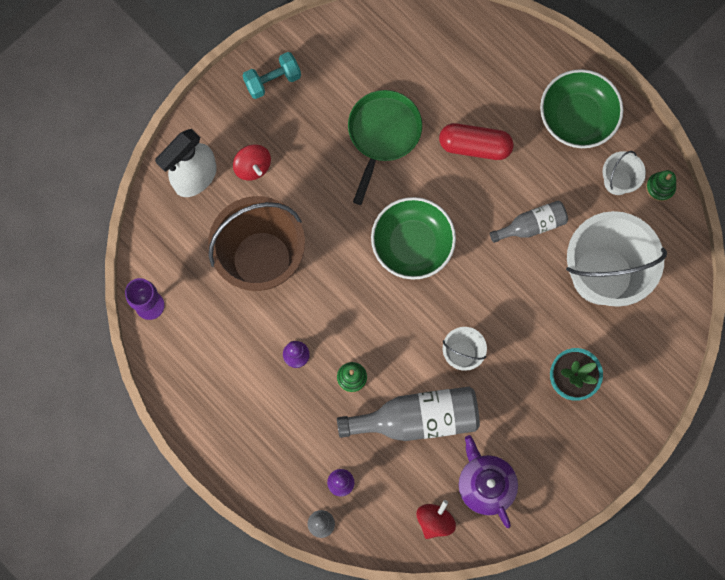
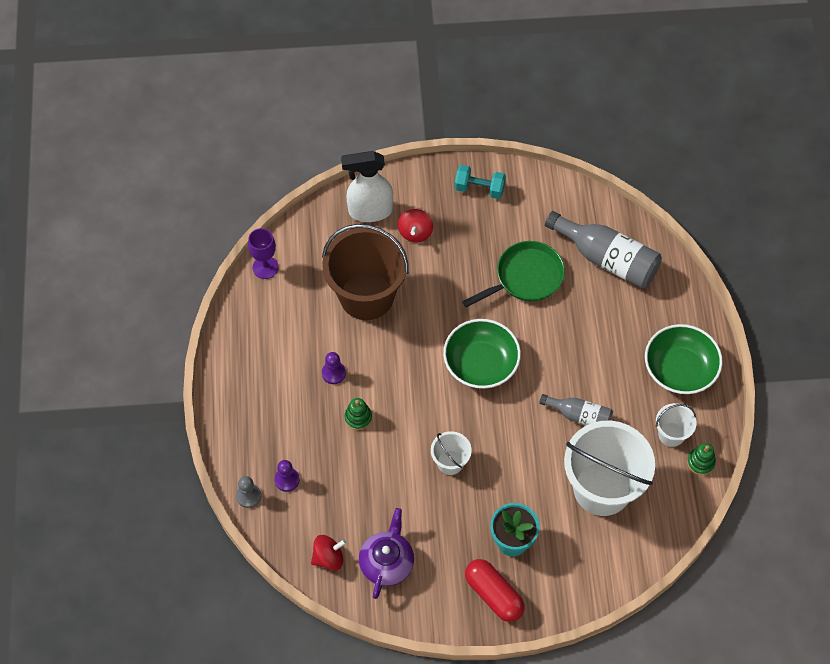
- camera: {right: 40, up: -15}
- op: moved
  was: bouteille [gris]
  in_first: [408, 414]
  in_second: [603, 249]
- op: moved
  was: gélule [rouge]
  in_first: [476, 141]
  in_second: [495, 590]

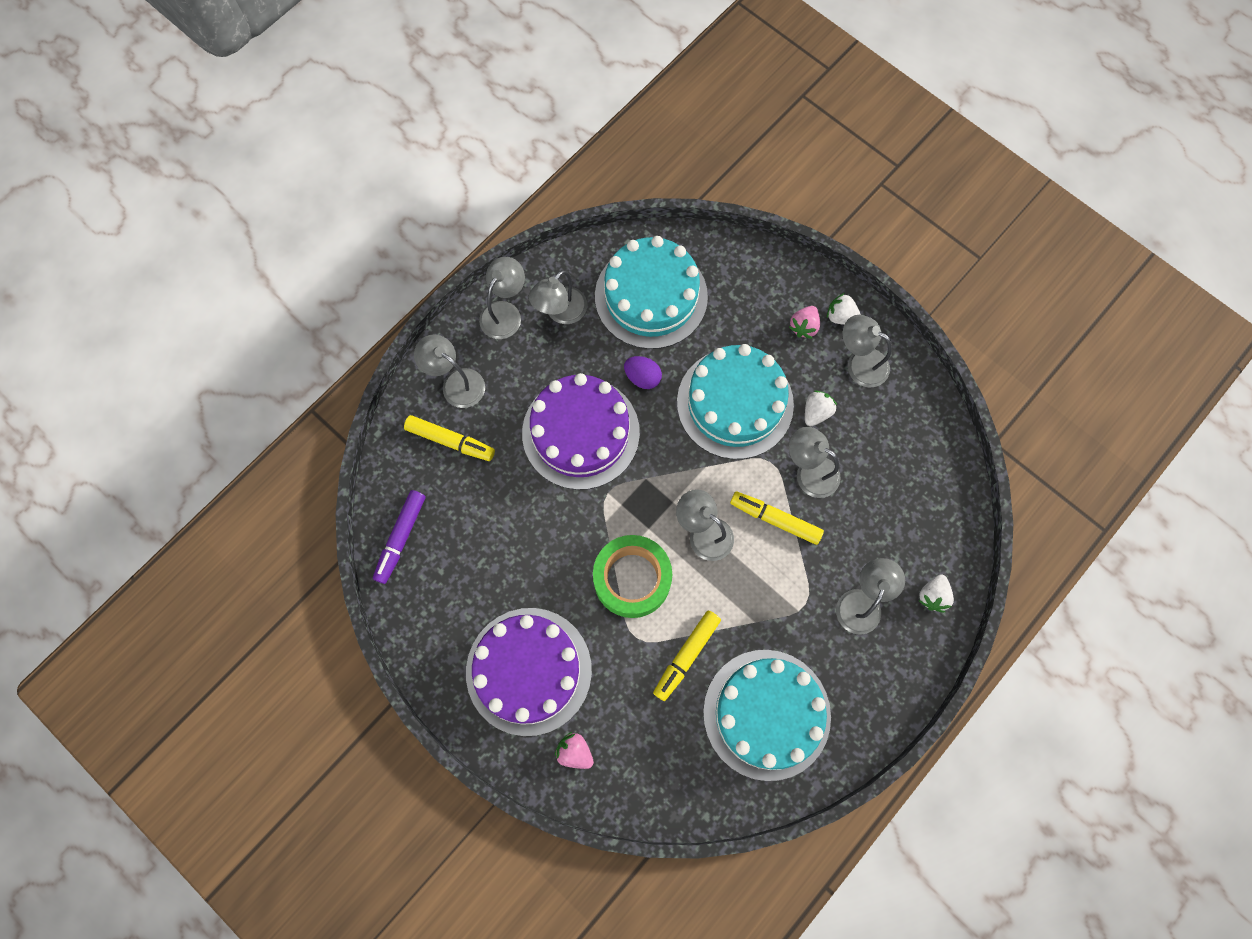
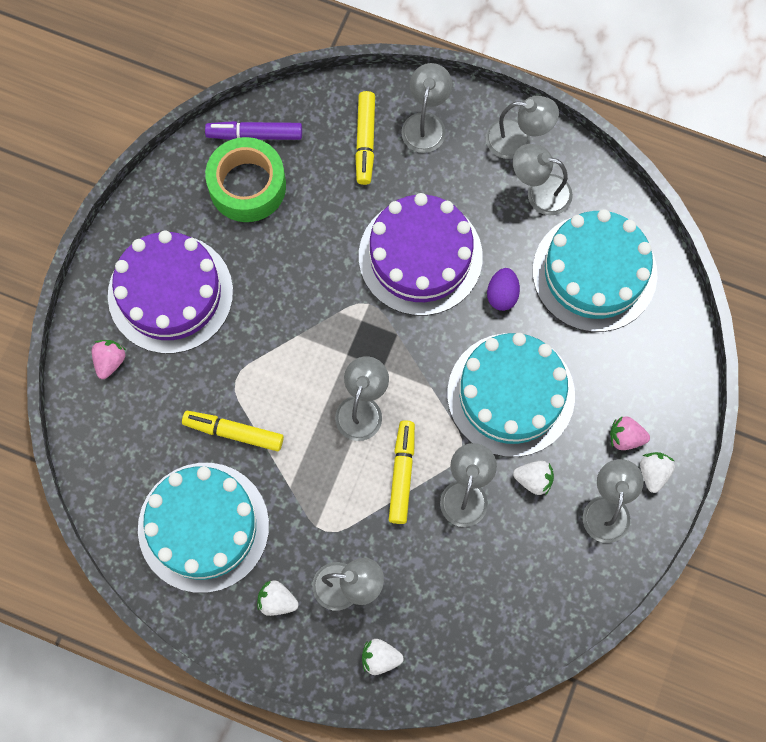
- camera: {right: 70, up: 0}
- op: added
  now: fraise [blanc]
  in_second: [278, 598]
- op: moved
  was: ruban adhésif [vert]
  in_first: [632, 576]
  in_second: [245, 179]

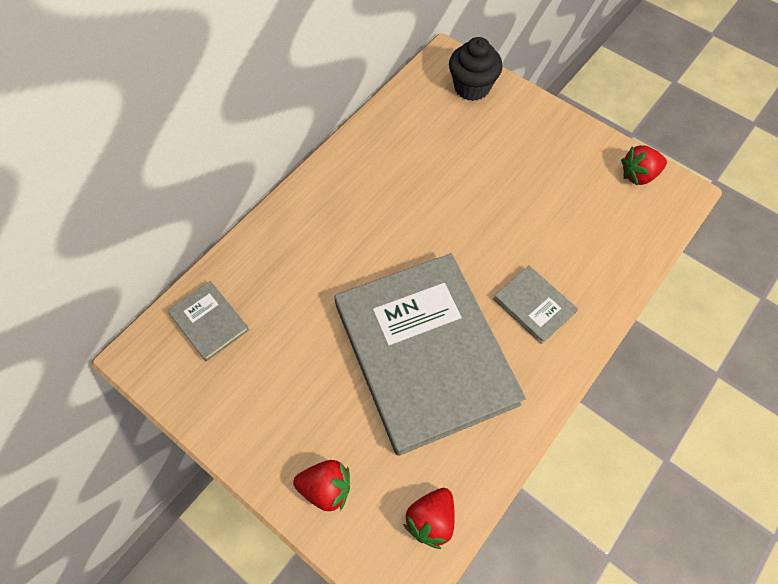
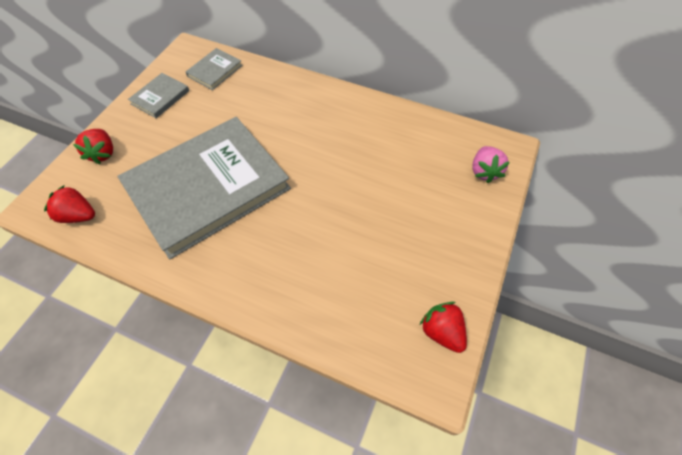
- camera: {right: 75, up: -5}
- op: moved
  was: livre [gris]
  in_first: [536, 305]
  in_second: [158, 95]
- op: replaced
  was: muffin [noir]
  now: fraise [rose]
  in_first: [476, 69]
  in_second: [491, 164]

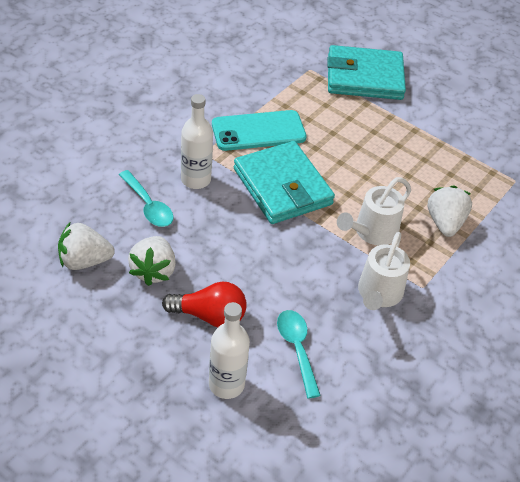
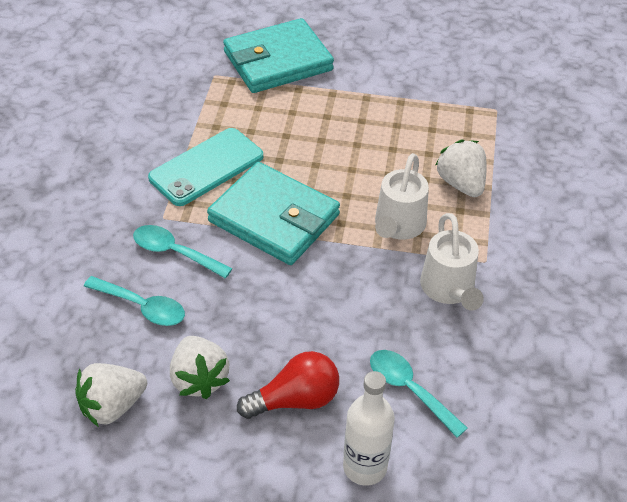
- camera: {right: -25, up: 0}
- op: replaced
  was: bouteille [blanc]
  now: cuillère [turquoise]
  in_first: [197, 141]
  in_second: [183, 251]

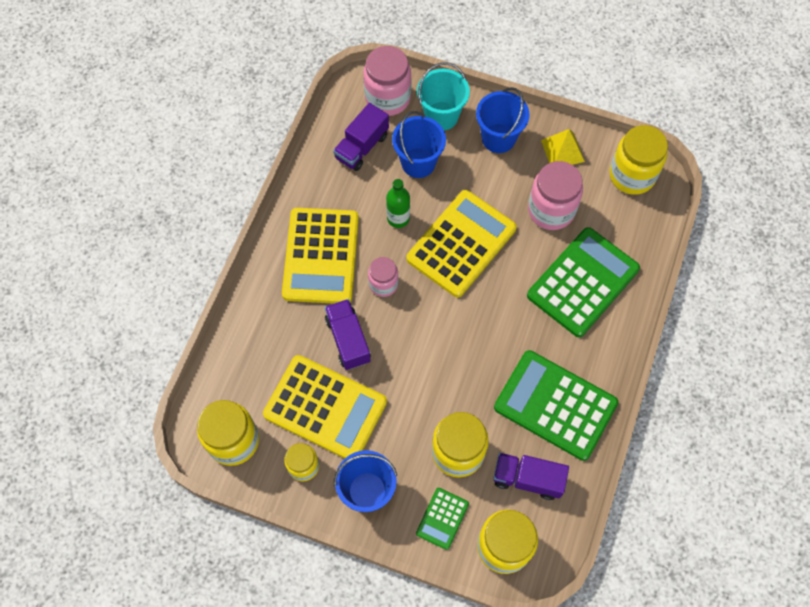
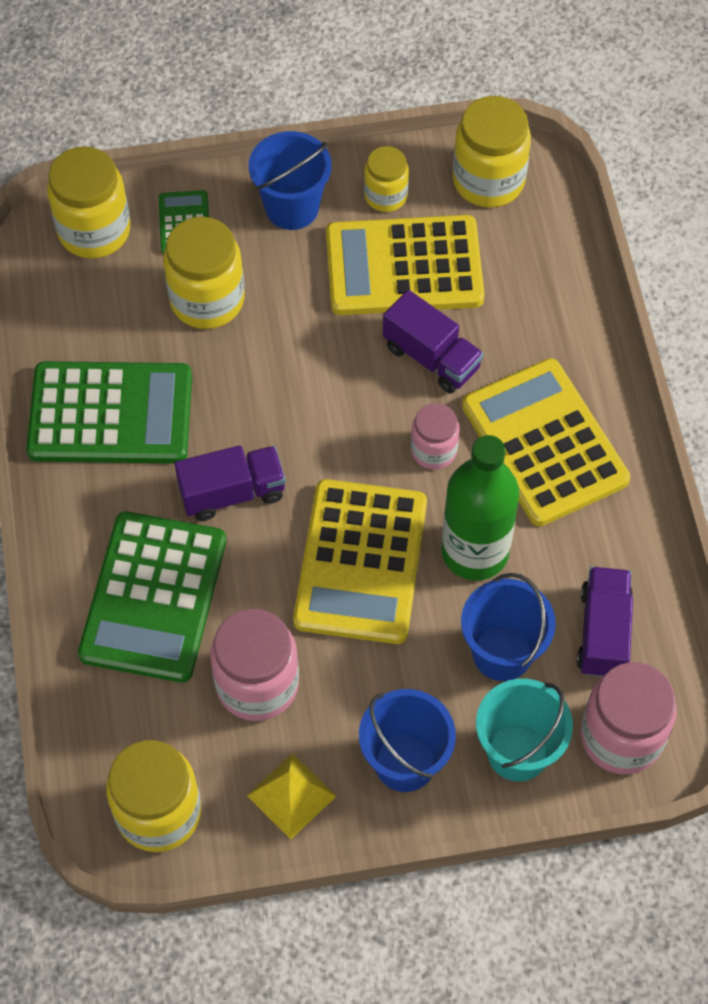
- camera: {right: 150, up: -5}
- op: moved
  was: camion [violet]
  in_first: [531, 476]
  in_second: [230, 483]
- op: resized
  was: bouteille [vert]
  in_first: [398, 203]
  in_second: [480, 508]
  ratio: 1.78

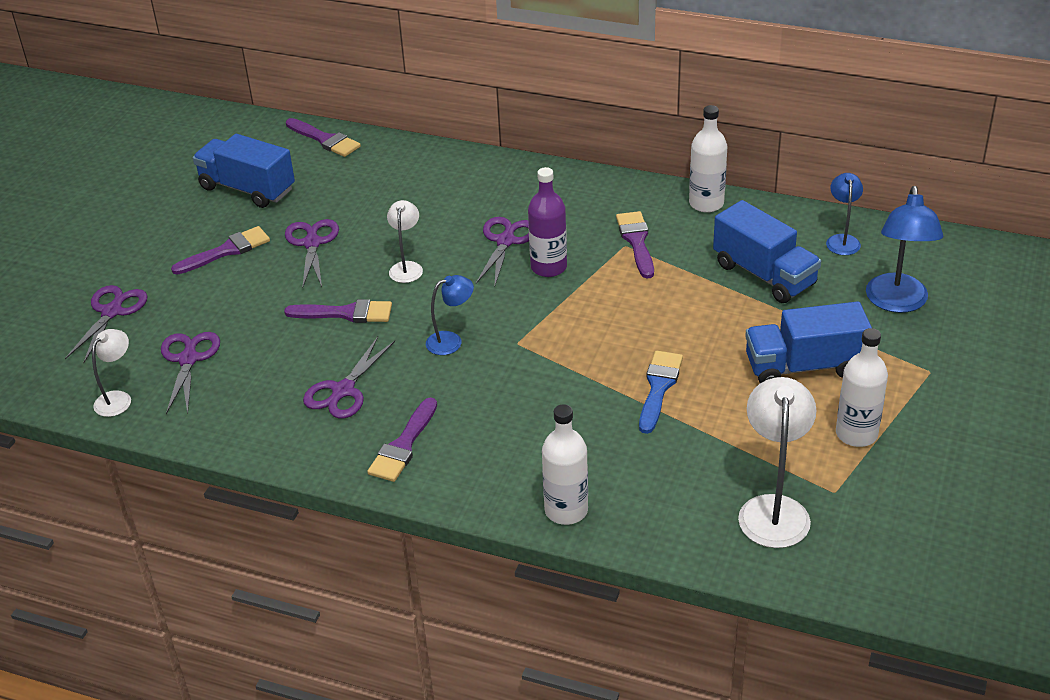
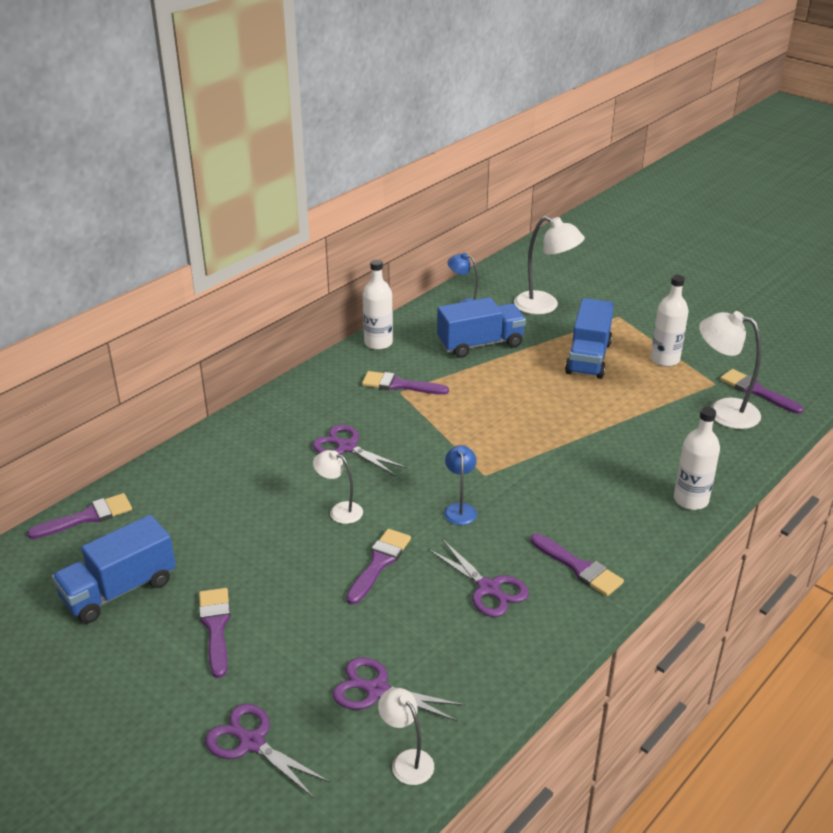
- camera: {right: -70, up: -5}
- op: removed
  was: ciseaux [violet]
  in_first: [312, 254]
- op: removed
  was: bouteille [violet]
  in_first: [547, 222]
- op: removed
  was: pinceau [bleu]
  in_first: [661, 392]
- op: added
  now: pinceau [violet]
  in_second: [762, 391]
- op: recoloured
  was: lampe [bleu]
  now: lampe [blanc]
  in_first: [904, 249]
  in_second: [549, 265]

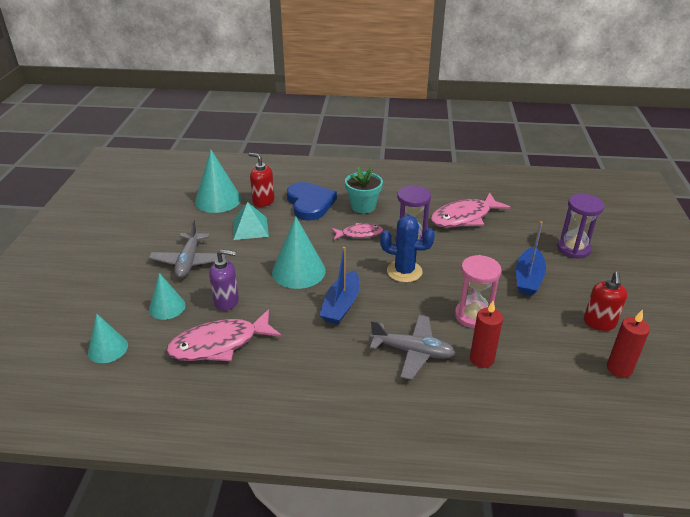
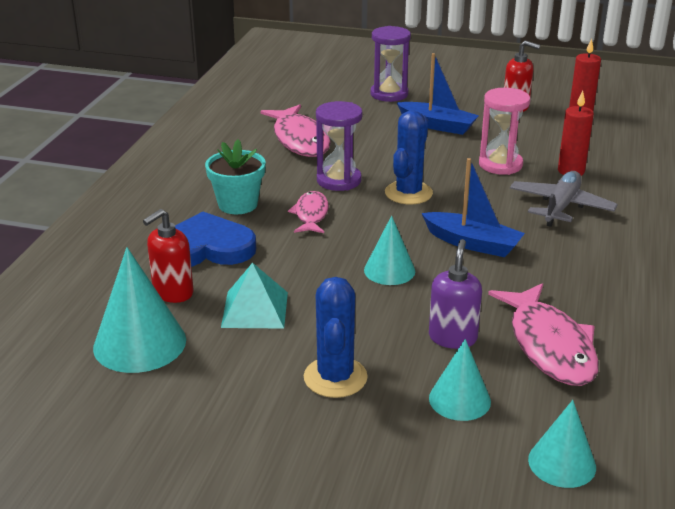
- camera: {right: -80, up: -5}
- op: replaced
  was: avion [gris]
  now: cactus [bleu]
  in_first: [187, 248]
  in_second: [336, 337]
- op: resized
  was: cône [turquoise]
  in_first: [299, 252]
  in_second: [389, 250]
  ratio: 0.62

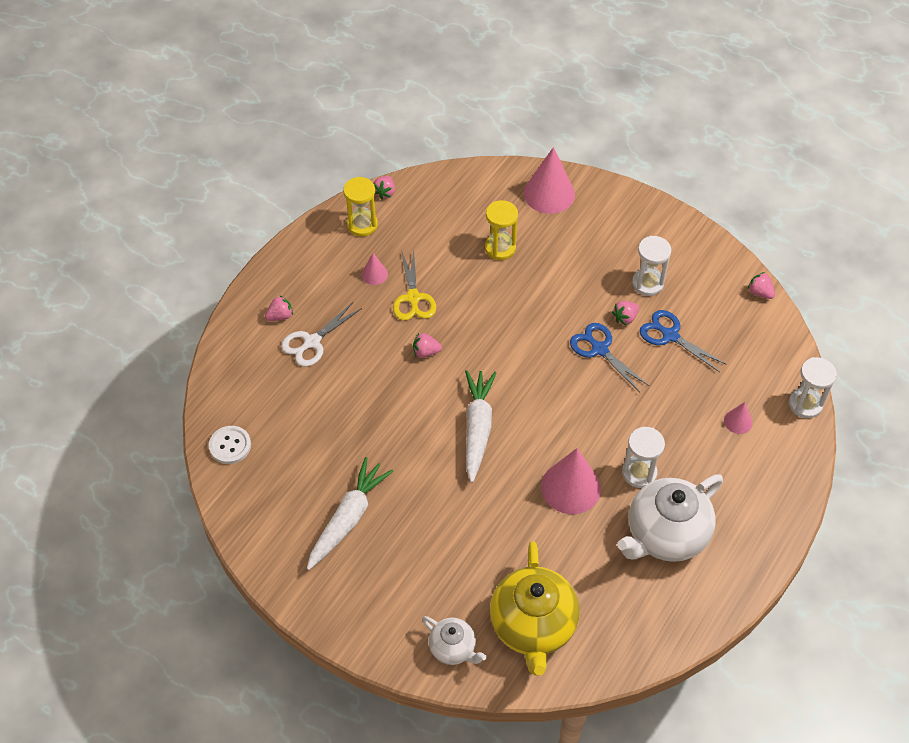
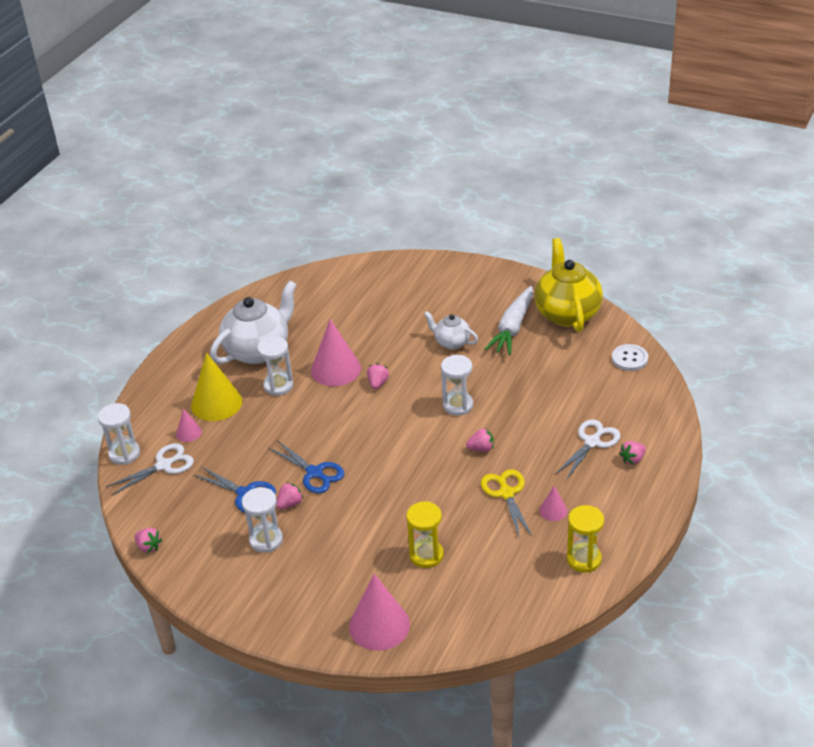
- camera: {right: 175, up: -15}
- op: removed
  was: carotte [blanc]
  in_first: [480, 426]
- op: added
  now: ciseaux [blanc]
  in_second: [150, 469]
- op: added
  now: cône [jaune]
  in_second: [216, 387]
- op: added
  now: sablier [blanc]
  in_second: [457, 385]
- op: moved
  was: fraise [rose]
  in_first: [384, 188]
  in_second: [378, 376]
- op: moved
  was: théière [blanc]
  in_first: [454, 640]
  in_second: [451, 330]
- op: moved
  was: théière [jaune]
  in_first: [535, 608]
  in_second: [568, 285]

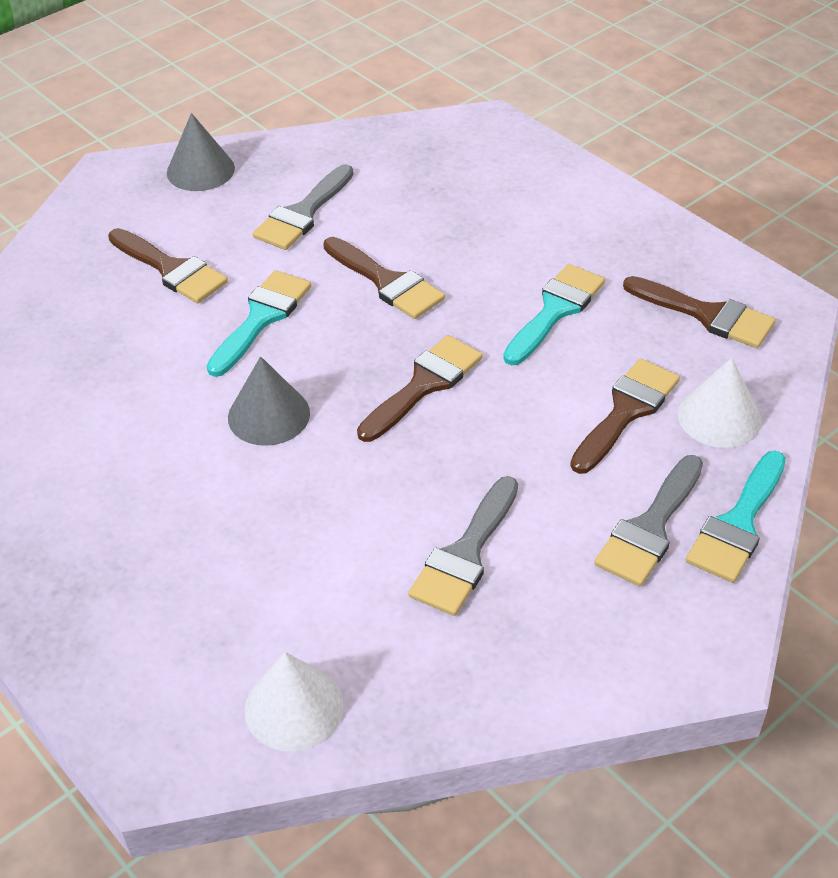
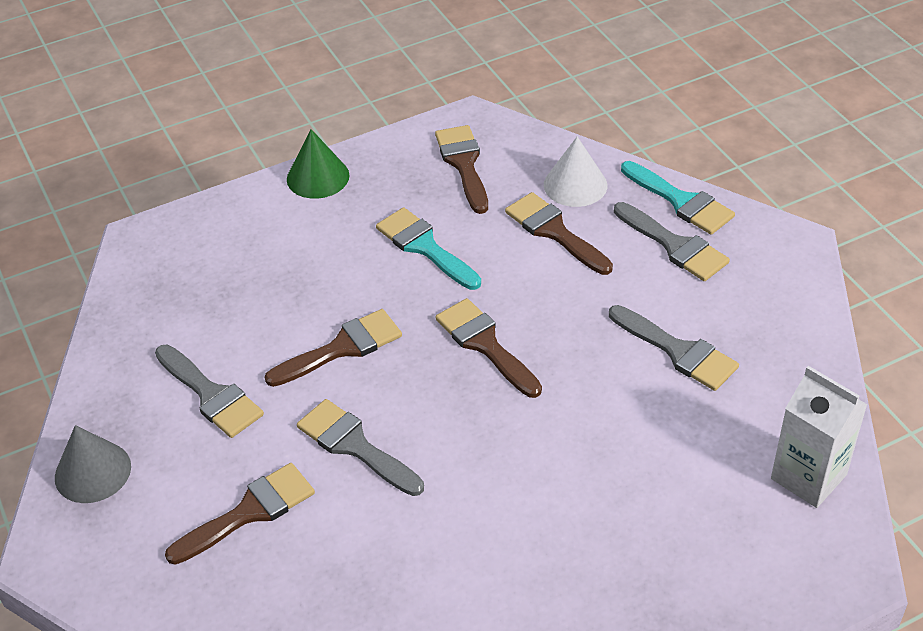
- camera: {right: -75, up: 0}
- op: removed
  was: cône [gris]
  in_first: [269, 401]
- op: added
  now: cône [vert]
  in_second: [318, 164]
- op: replaced
  was: cône [blanc]
  now: brique de lait [blanc]
  in_first: [294, 702]
  in_second: [819, 437]
- op: recoloured
  was: pinceau [turquoise]
  now: pinceau [gris]
  in_first: [259, 323]
  in_second: [360, 447]
- op: turned
  was: pinceau [marron]
  in_first: [699, 312]
  in_second: [461, 169]
  clockwise: -60

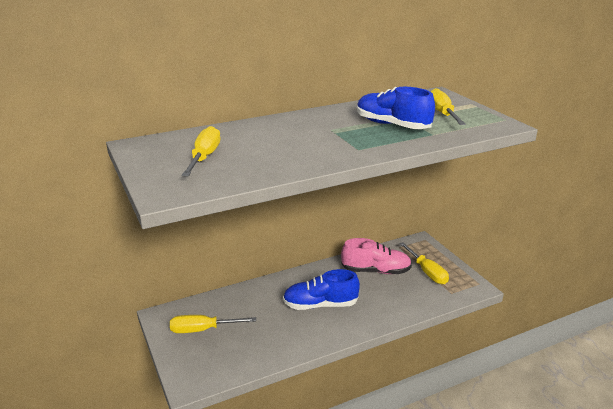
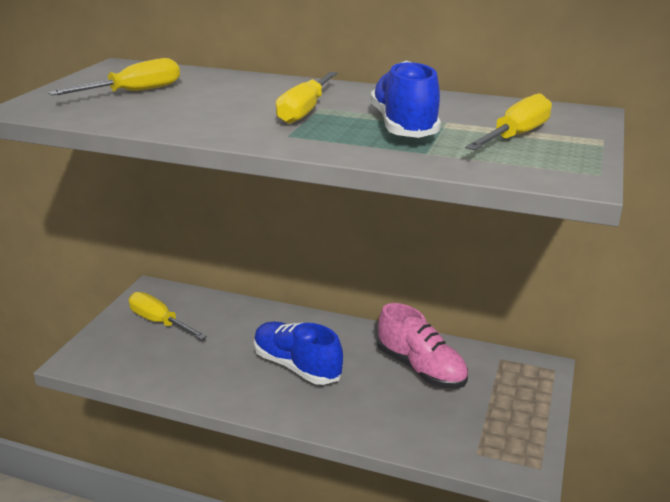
- camera: {right: 45, up: 0}
- op: moved
  was: tournevis [jaune]
  in_first: [424, 263]
  in_second: [306, 98]

